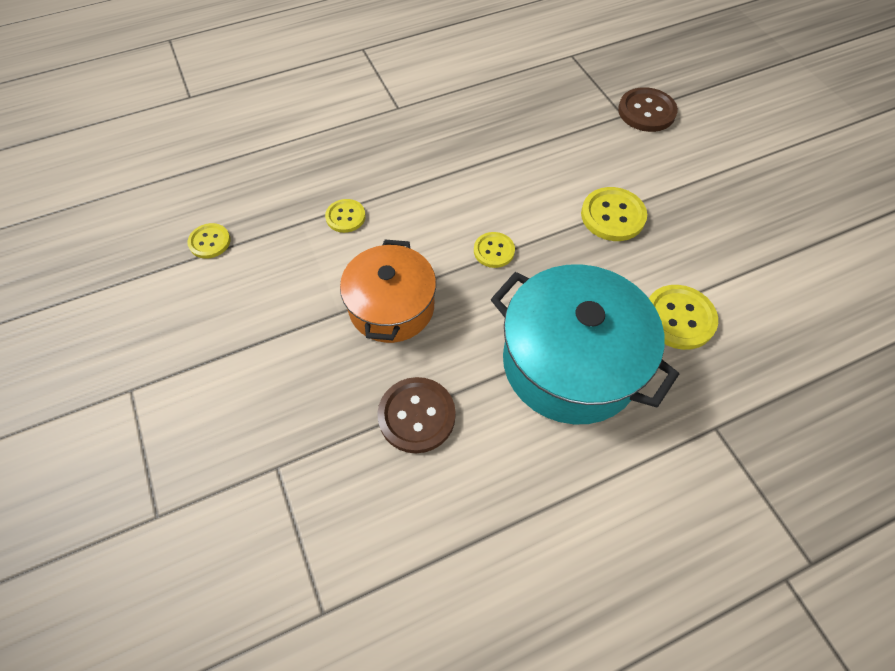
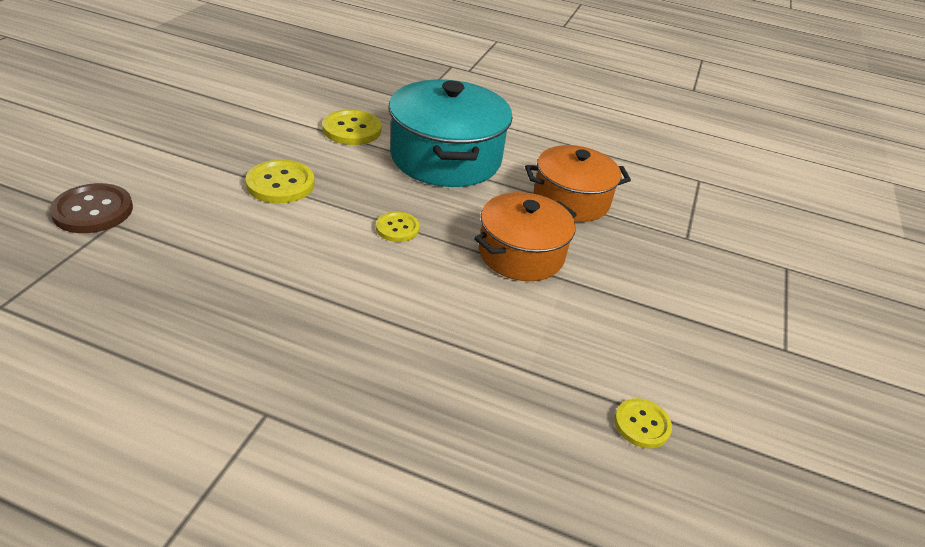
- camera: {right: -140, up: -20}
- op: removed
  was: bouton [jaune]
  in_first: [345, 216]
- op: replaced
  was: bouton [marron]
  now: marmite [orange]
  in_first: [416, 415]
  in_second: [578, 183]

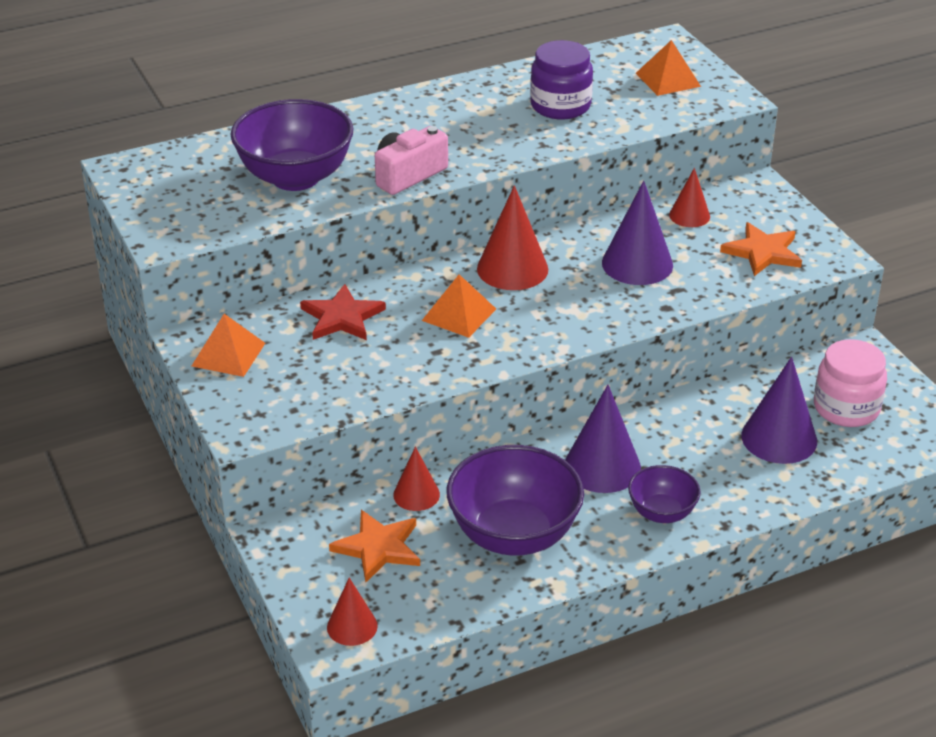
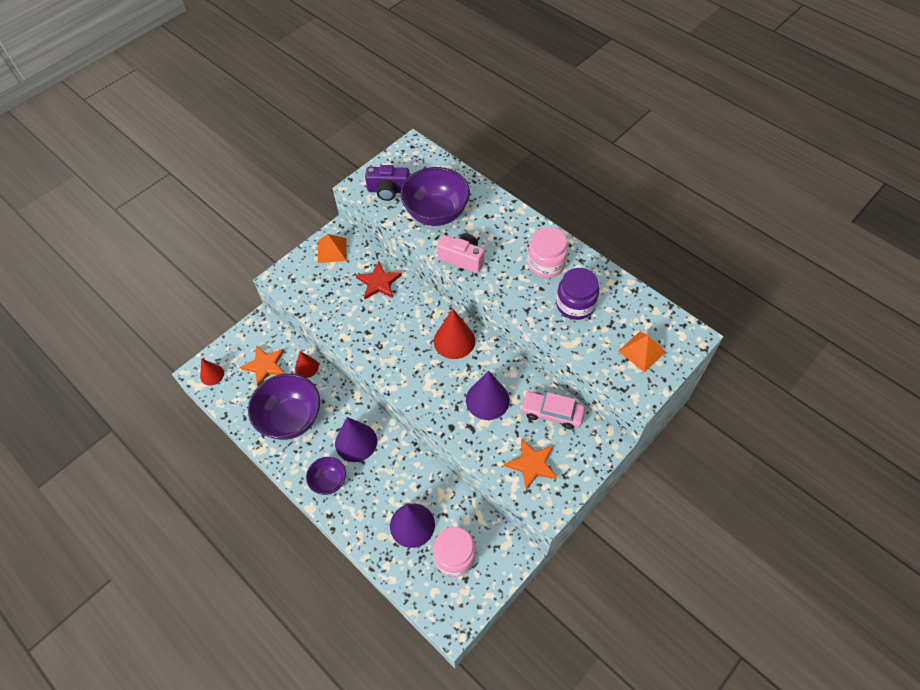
- camera: {right: 70, up: 20}
- op: removed
  was: pyramide [orange]
  in_first: [459, 306]
- op: added
  now: appareil photo [violet]
  in_second: [387, 183]
- op: added
  now: bocal [rose]
  in_second: [547, 252]
- op: replaced
  was: cône [rouge]
  now: voiture [rose]
  in_first: [689, 197]
  in_second: [552, 410]

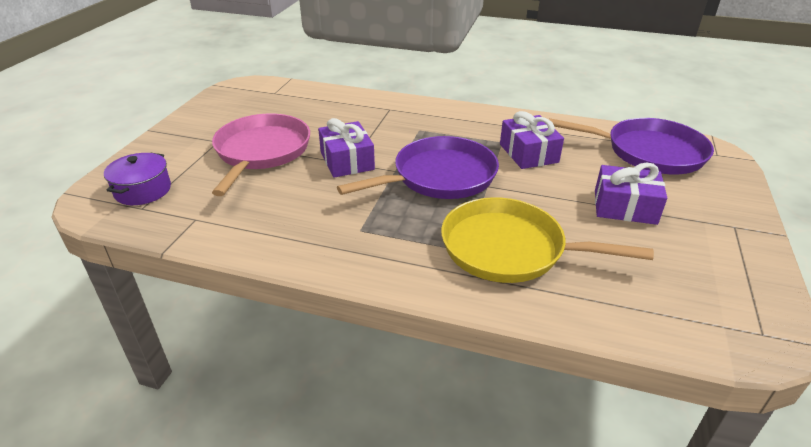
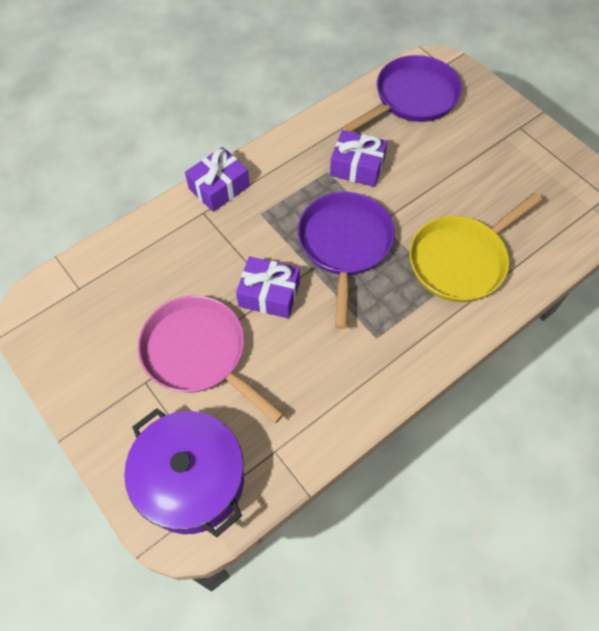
- camera: {right: -55, up: 25}
- op: moved
  was: cadeau [violet]
  in_first: [631, 193]
  in_second: [217, 179]
- op: resized
  was: marmite [violet]
  in_first: [137, 179]
  in_second: [184, 472]
  ratio: 1.79

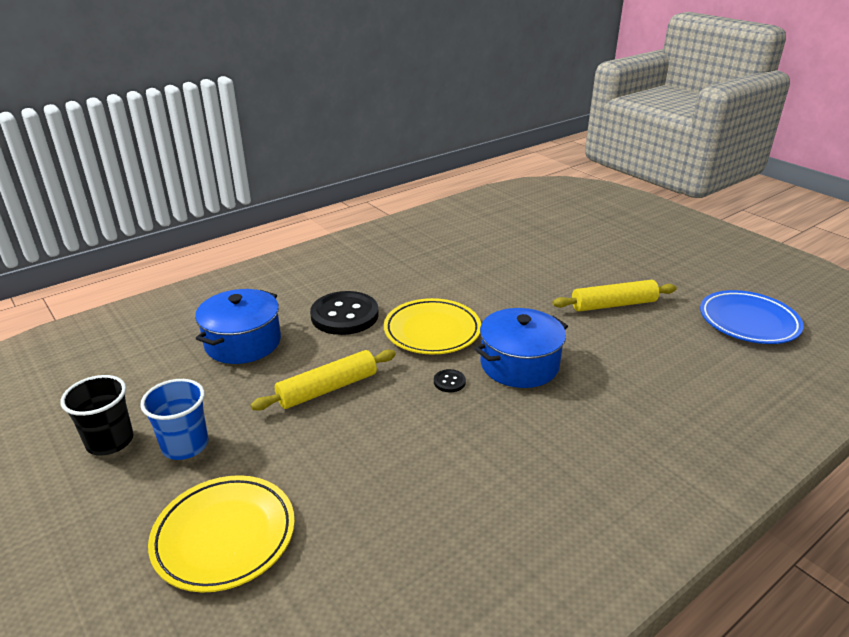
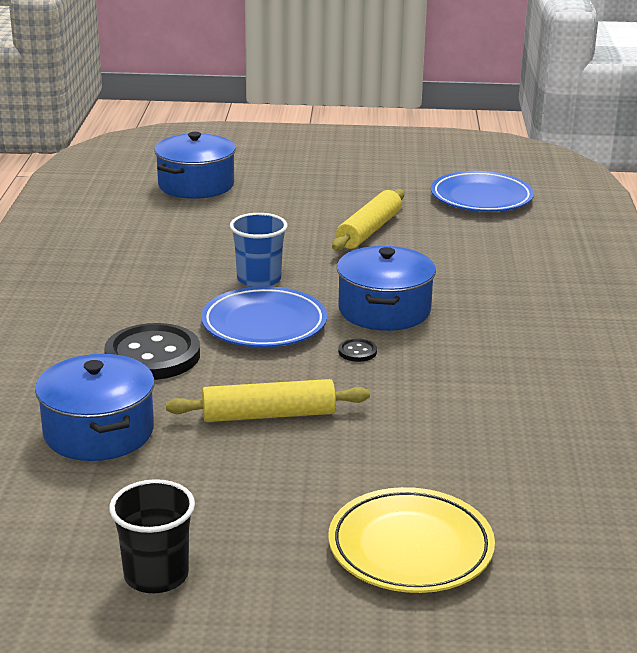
- camera: {right: -50, up: -5}
- op: added
  now: marmite [bleu]
  in_second: [195, 165]
- op: moved
  was: gobelet [bleu]
  in_first: [174, 419]
  in_second: [259, 250]
- op: recoloured
  was: assiette [jaune]
  now: assiette [bleu]
  in_first: [432, 326]
  in_second: [264, 316]
- op: turned
  was: rouleau à pâtisserie [jaune]
  in_first: [323, 380]
  in_second: [268, 400]
  clockwise: 75

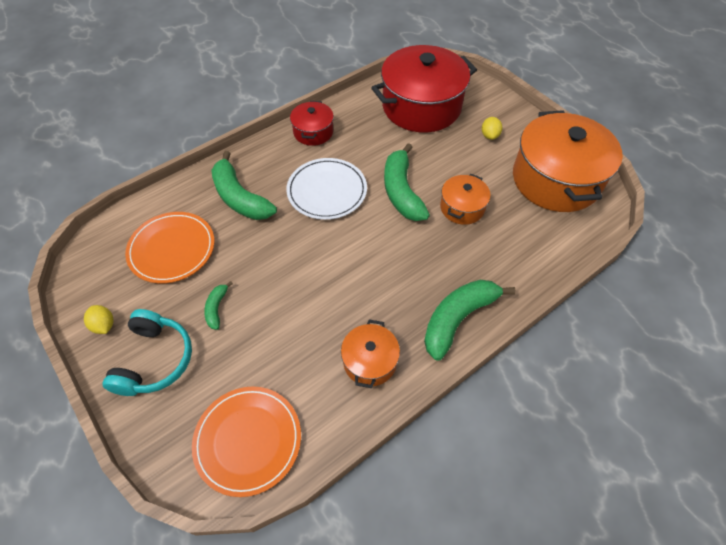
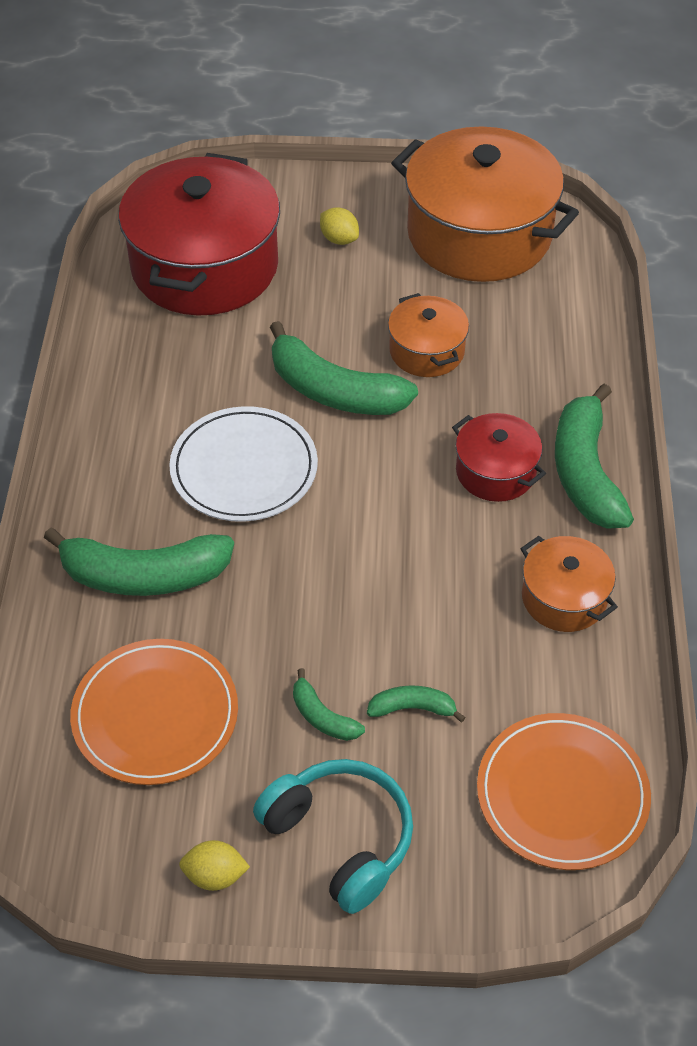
- camera: {right: -50, up: -5}
- op: added
  now: banane [vert]
  in_second: [416, 703]
- op: moved
  was: marmite [rouge]
  in_first: [312, 123]
  in_second: [499, 457]

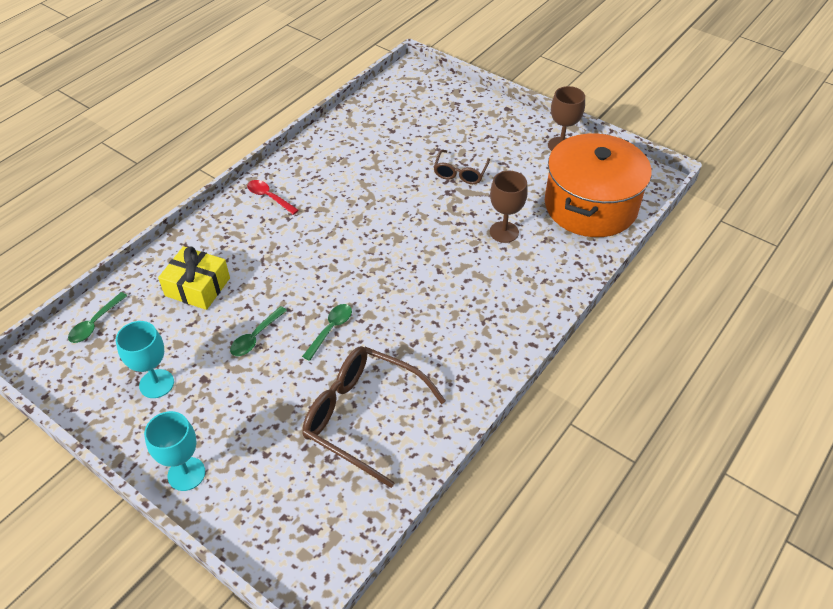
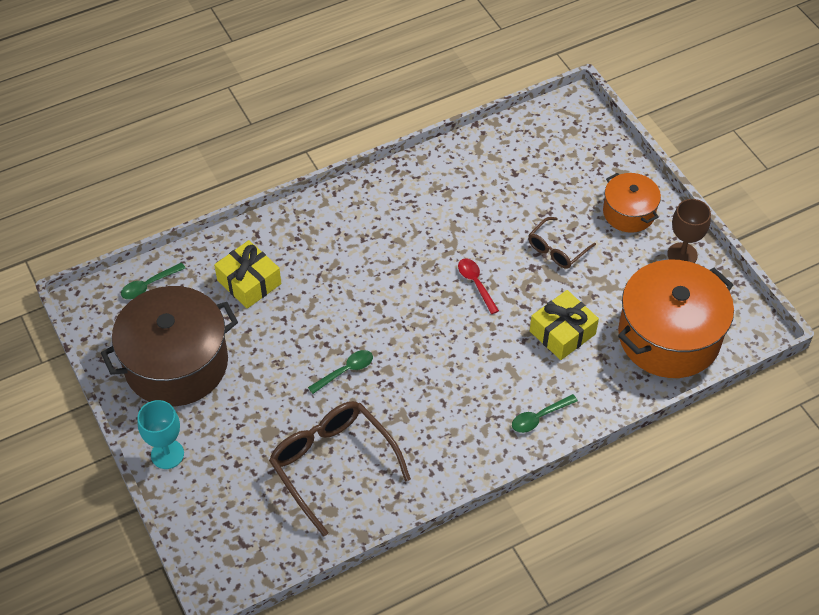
- camera: {right: 25, up: 5}
- op: added
  now: marmite [orange]
  in_second: [632, 203]
- op: moved
  was: cuillère [vert]
  in_first: [258, 331]
  in_second: [545, 413]
- op: moved
  was: cuillère [rouge]
  in_first: [273, 197]
  in_second: [478, 286]
- op: replaced
  was: verre à pied [turquoise]
  now: marmite [marron]
  in_first: [145, 359]
  in_second: [169, 346]
- op: replaced
  was: verre à pied [marron]
  now: cadeau [jaune]
  in_first: [509, 207]
  in_second: [564, 325]

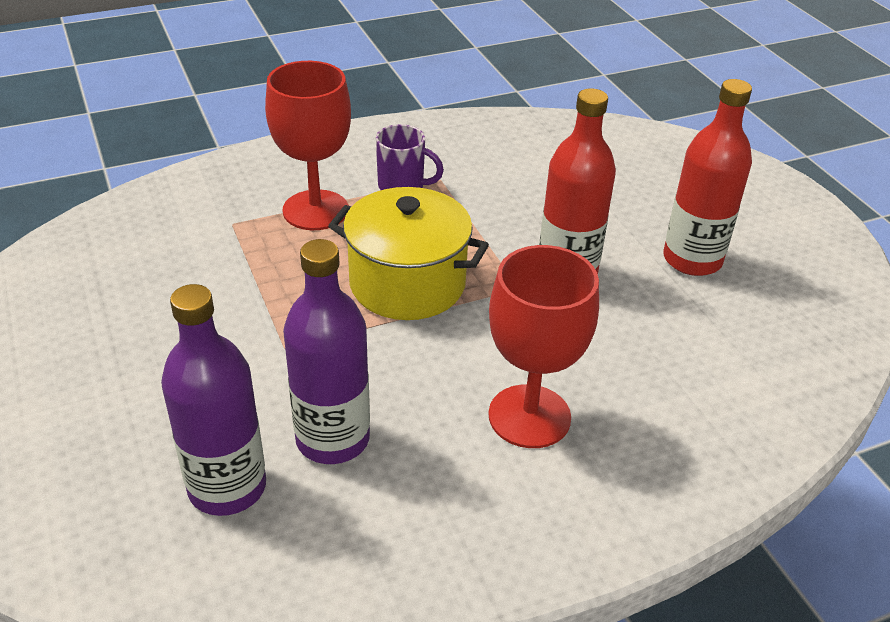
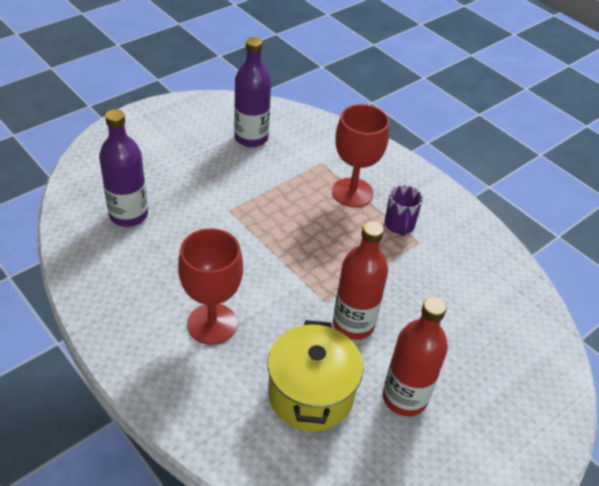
- camera: {right: 70, up: 5}
- op: moved
  was: bouteille [violet]
  in_first: [326, 351]
  in_second: [252, 92]
- op: moved
  was: marmite [jaune]
  in_first: [408, 253]
  in_second: [315, 375]

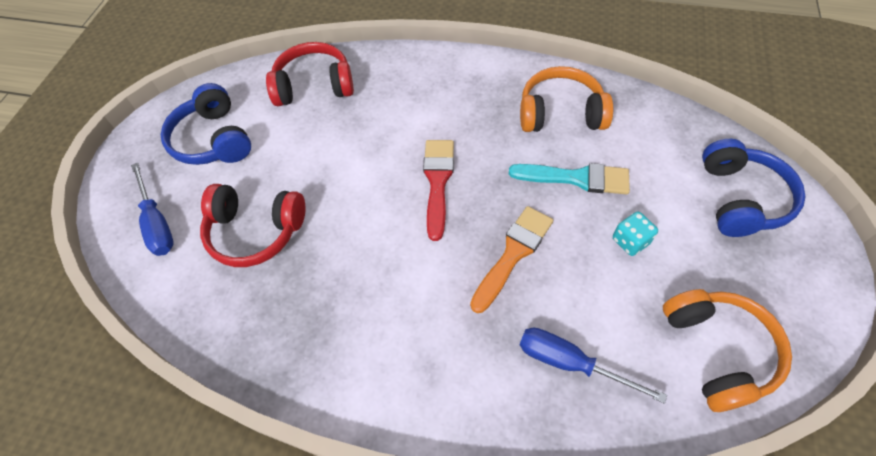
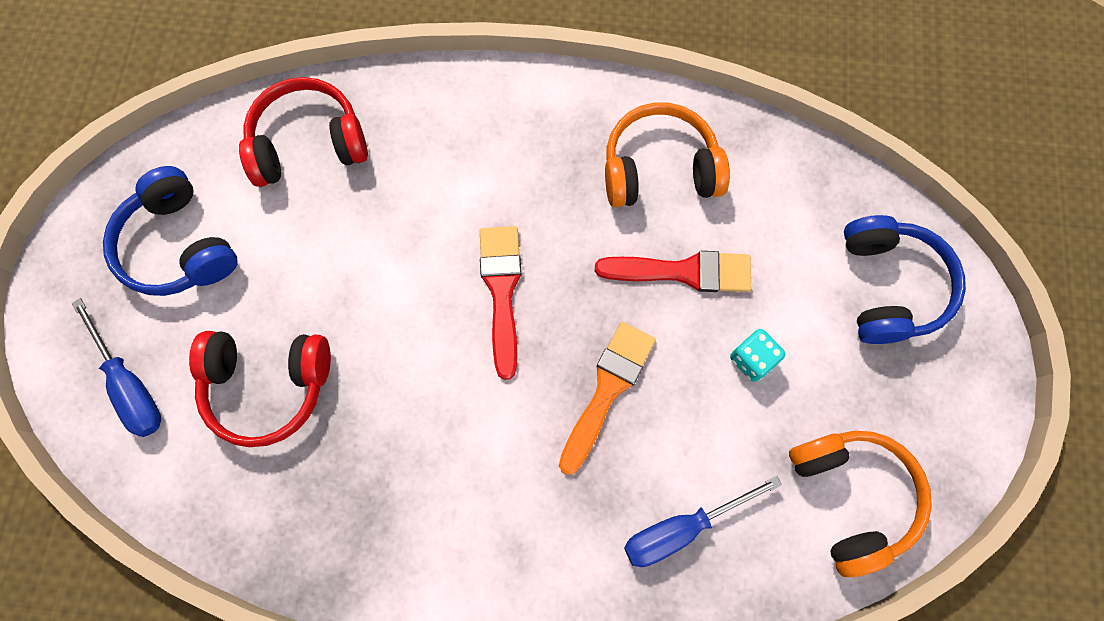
- camera: {right: -10, up: 15}
- op: recoloured
  was: pinceau [turquoise]
  now: pinceau [rouge]
  in_first: [569, 179]
  in_second: [673, 271]
- op: turned
  was: tournevis [bleu]
  in_first: [593, 366]
  in_second: [703, 521]
  clockwise: -45

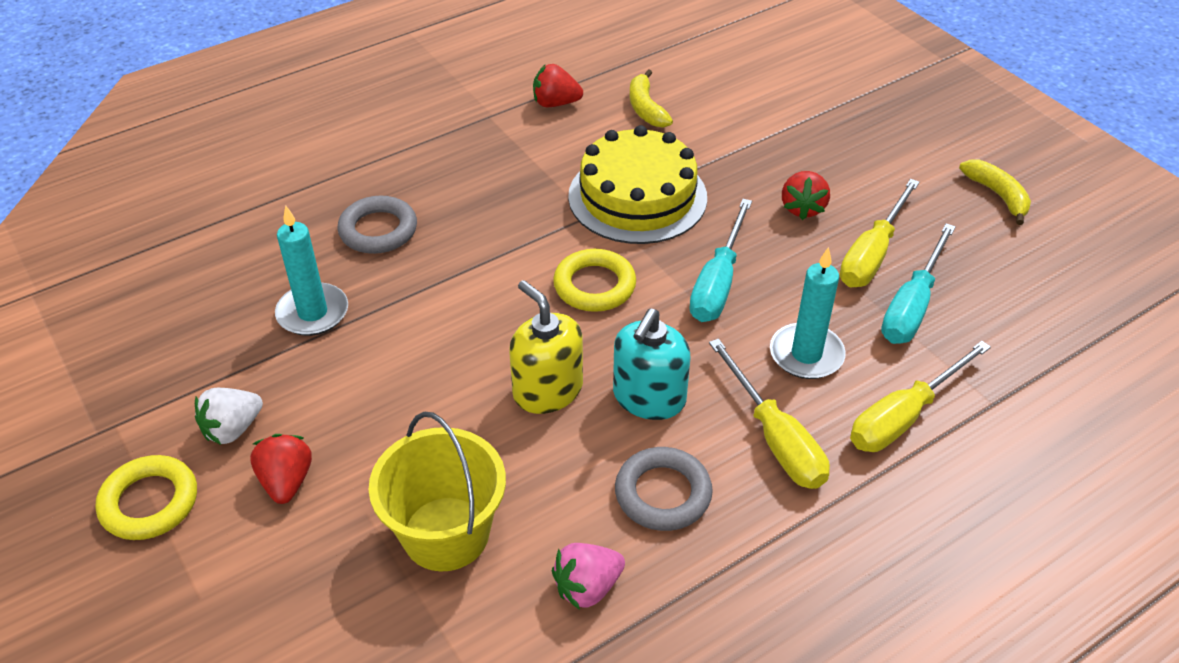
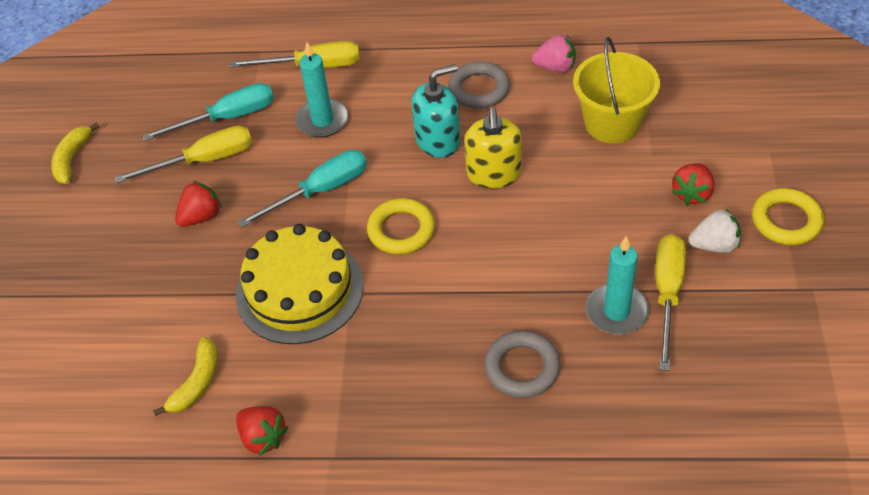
- camera: {right: -140, up: 5}
- op: moved
  was: tournevis [jaune]
  in_first: [769, 413]
  in_second: [670, 302]

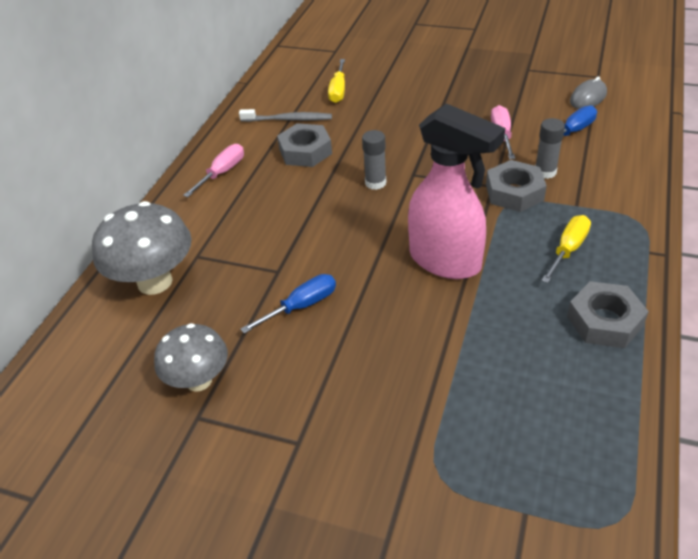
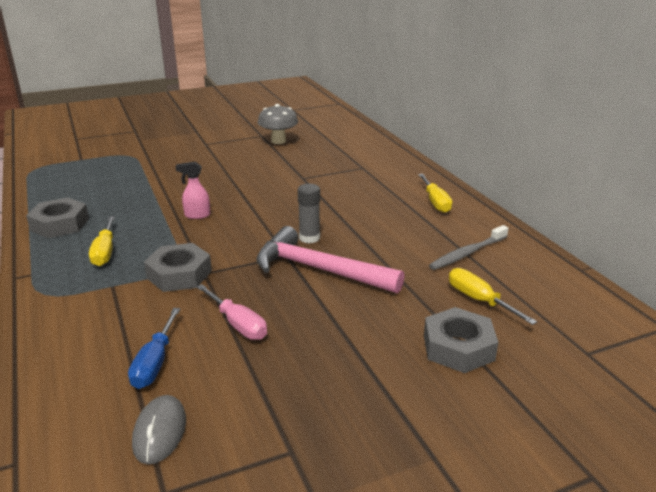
- camera: {right: 135, up: -15}
- op: removed
  was: champignon [gris]
  in_first: [142, 248]
- op: removed
  was: tournevis [bleu]
  in_first: [288, 303]
- op: removed
  was: bâton de colle [gris]
  in_first: [550, 148]
- op: added
  now: marteau [rose]
  in_second: [330, 259]
- op: moved
  was: écrou [gris]
  in_first: [304, 145]
  in_second: [461, 340]
- op: recoloured
  was: tournevis [rose]
  now: tournevis [jaune]
  in_first: [213, 170]
  in_second: [435, 193]
- op: resized
  was: vaporisateur [rose]
  in_first: [456, 191]
  in_second: [193, 190]
  ratio: 0.41

